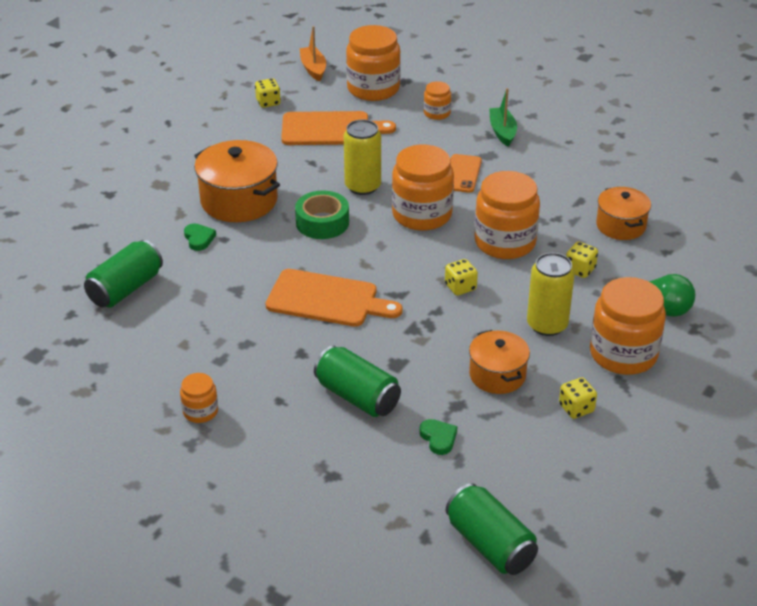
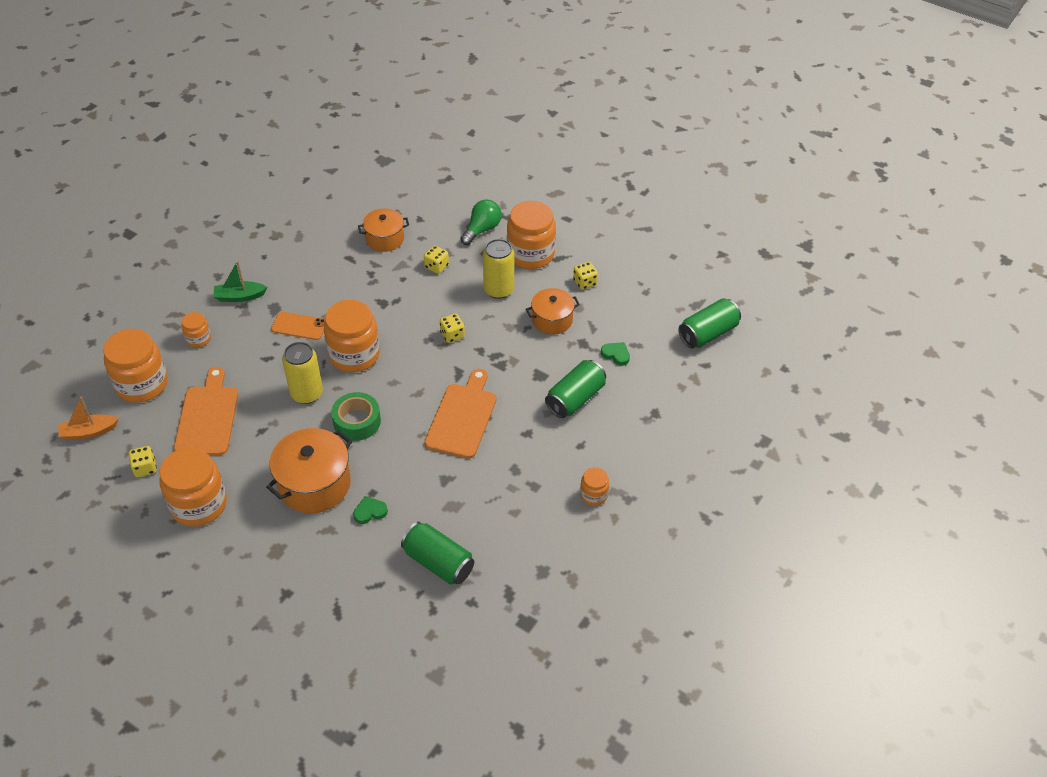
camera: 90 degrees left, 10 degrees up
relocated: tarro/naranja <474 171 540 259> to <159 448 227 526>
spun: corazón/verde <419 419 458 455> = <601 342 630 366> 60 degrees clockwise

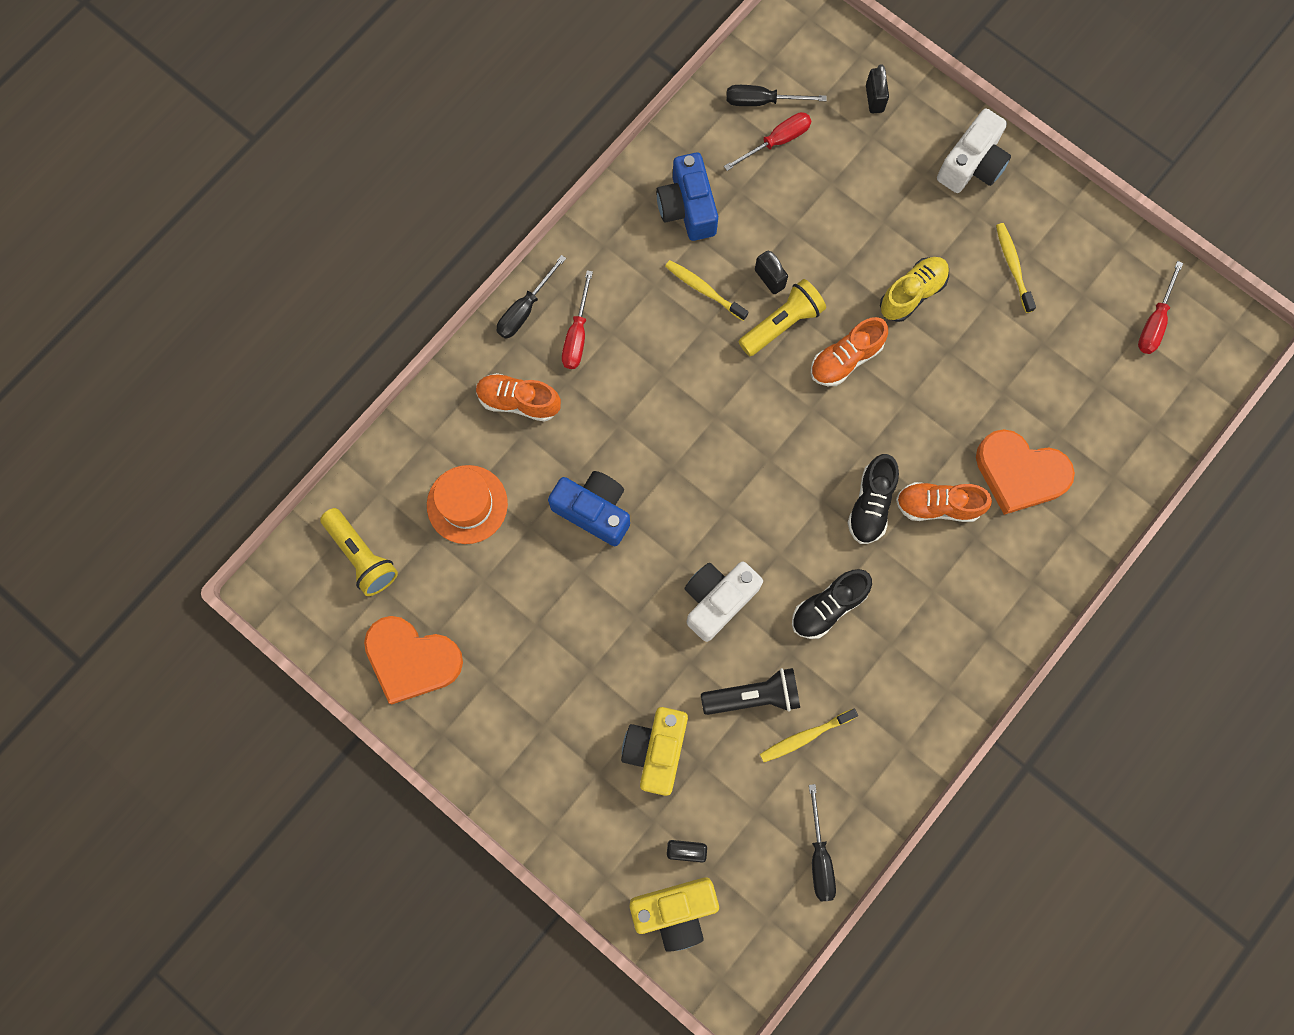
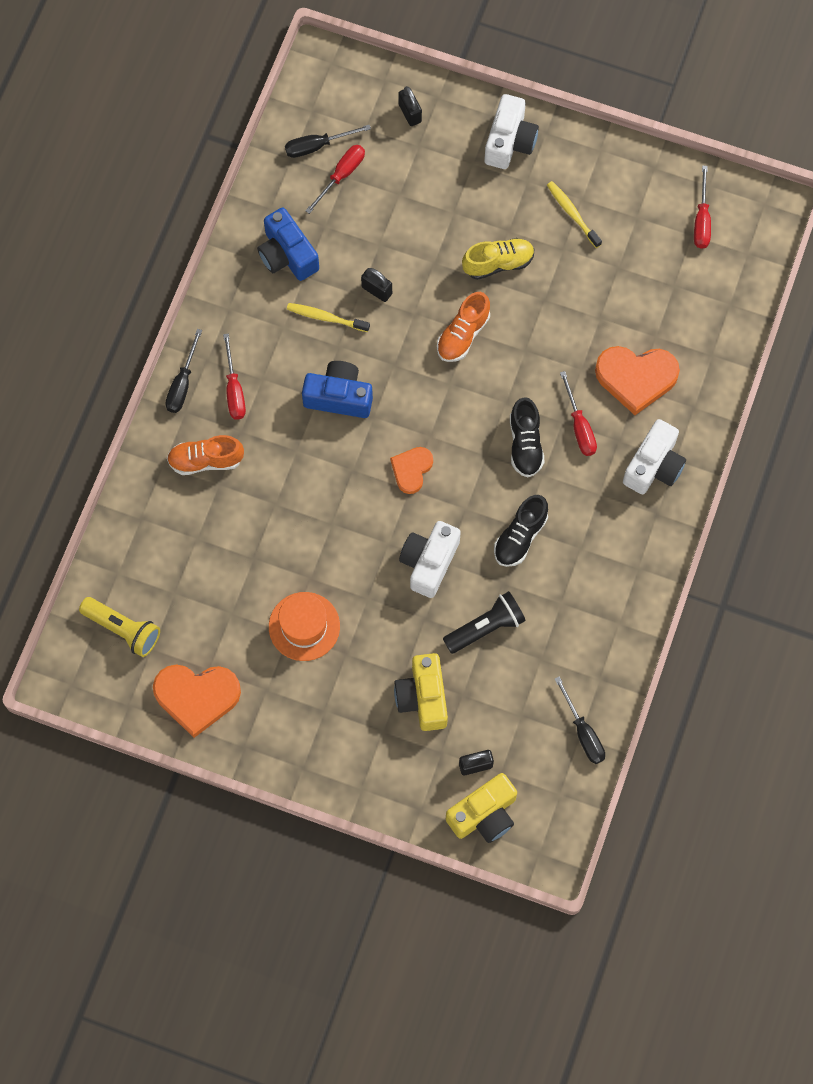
camera: 20 degrees left, 5 degrees down
missing: lámpara de mano/amarillo <739 279 826 356>; cepillo de dientes/amarillo <760 709 858 762>
appeared: corazón/naranja <390 447 433 494>; cámara/blanco <623 419 686 494>
relocated: sombrero/naranja <427 465 508 544> to <269 592 340 661>; cámara/azul <548 471 630 546> to <302 361 373 418>
exchanged: zapato/naranja <896 482 992 522> to destornillador/rojo <560 371 597 456>
spun: zapato/amarillo <880 257 949 322> = <462 238 535 280> 45 degrees clockwise

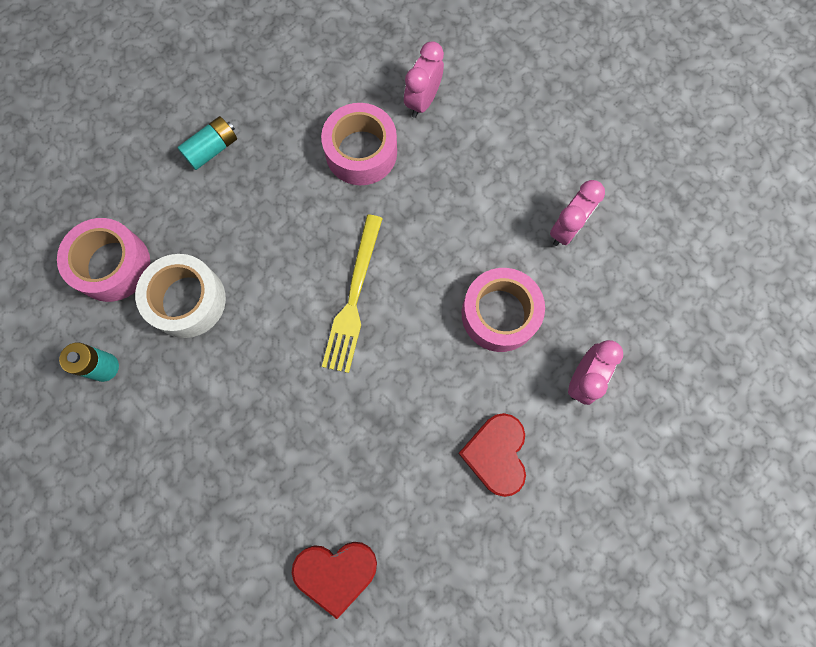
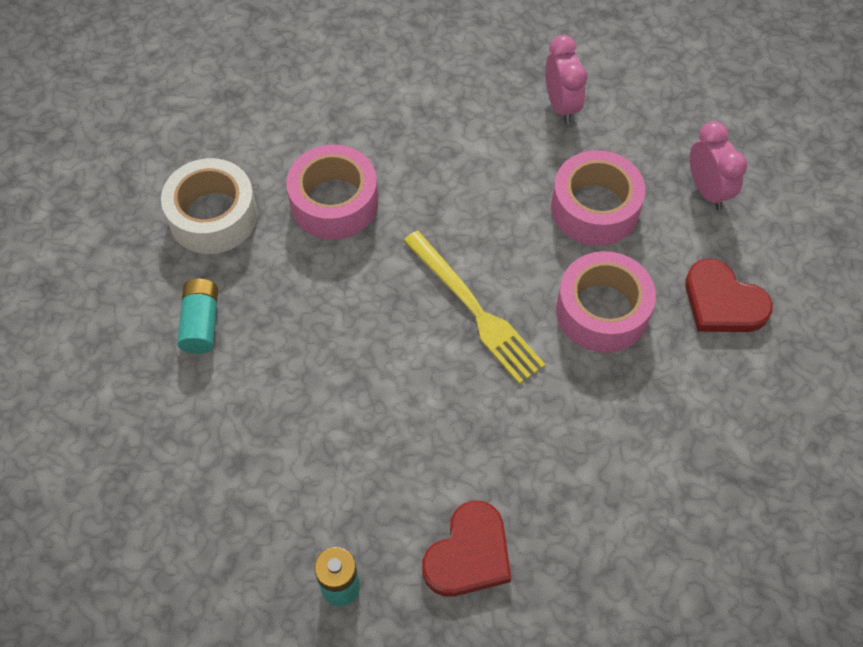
camera: 50 degrees left, 15 degrees down
missing: despertador/rosa <404 41 444 118>
relocated: cinta adhesiva/rosa <57 218 150 302> to <556 251 656 353>; cinta adhesiva/blanco <135 254 226 338> to <161 158 258 254>; corazón/rojo <292 542 377 619> to <422 501 511 597>

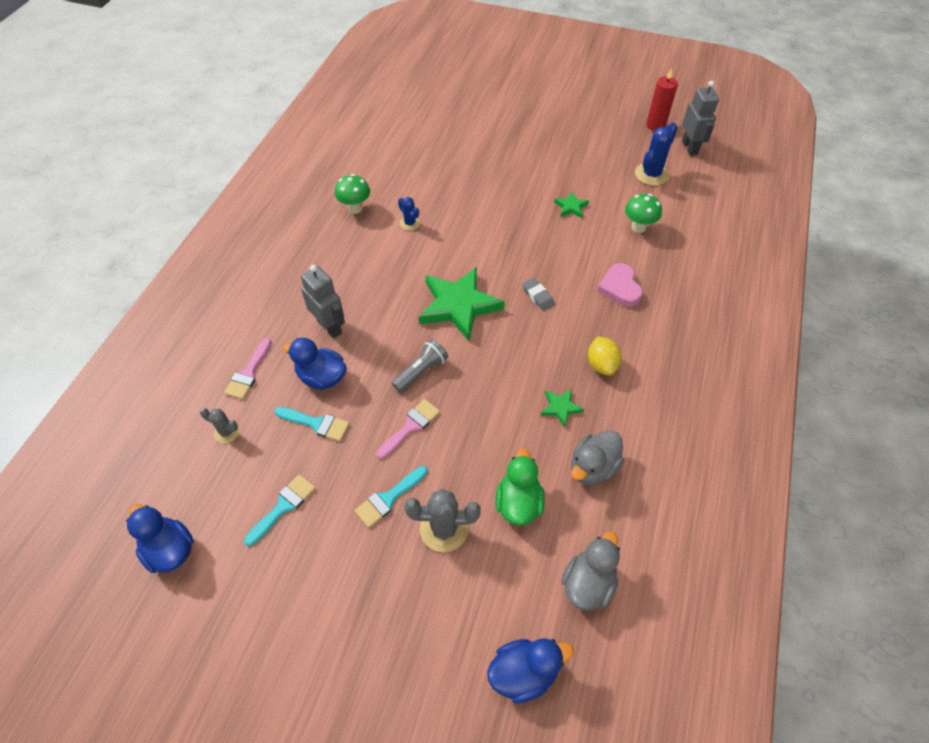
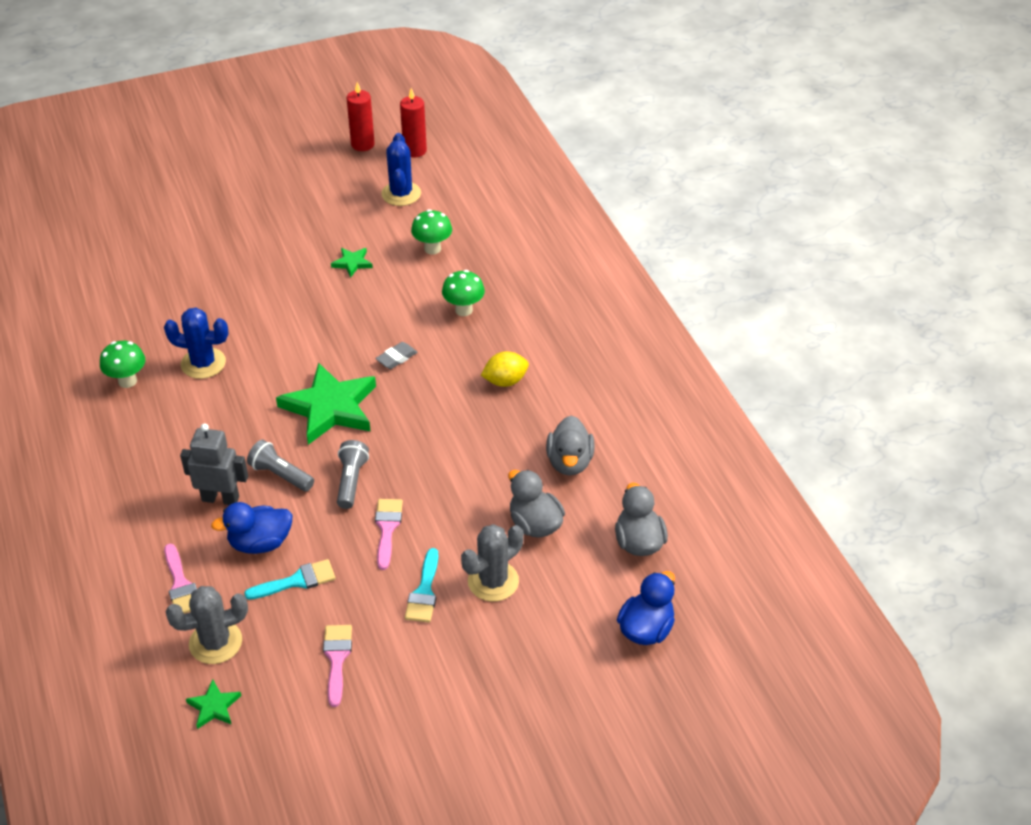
camera: 40 degrees left, 10 degrees down
missing: pato/azul <126 503 194 573>
appeared: lámpara de mano/gris <247 440 314 492>
relocated: estrella/verde <541 388 584 427> to <186 679 241 729>
exchanged: corazón/rosa <597 263 643 307> to seta/verde <442 270 485 316>; robot/gris <682 81 719 156> to vela/rojo <400 88 427 157>
colour: pincel/turquesa <244 475 316 546> to pincel/rosa <323 625 352 707>; pato/verde <495 448 545 526> to pato/gris <508 470 565 538>
spun: goma de borrar/gris <522 278 555 311> = <375 342 418 369> 60 degrees counterclockwise; limón/amarillo <588 336 622 376> = <481 352 529 387> 60 degrees counterclockwise
size: cactus/gris <200 408 240 443> = <165 586 248 664> x1.75; cactus/azul <398 197 420 231> = <164 308 228 379> x1.75

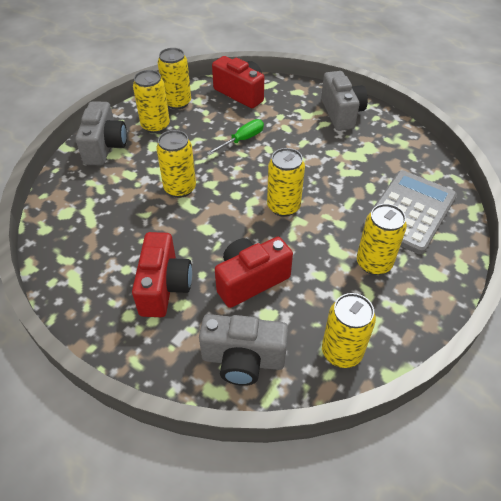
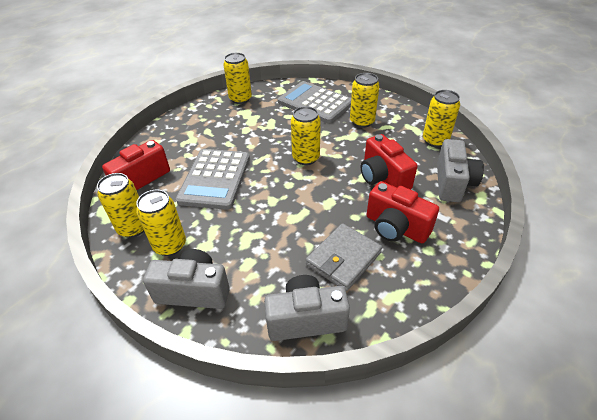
camera: 85 degrees left, 5 degrees down
appeared: cartera/gris <306 223 382 291>
relocated: lata/amarillo <156 130 196 198> to <223 53 252 104>; cámara/gris <321 71 368 131> to <264 275 350 341>
exchanged: destornillador/verde <207 119 264 155> to calculadora/gris <176 149 250 210>
spun: cámara/rojo <132 232 192 317> = <367 181 439 243> 150 degrees counterclockwise

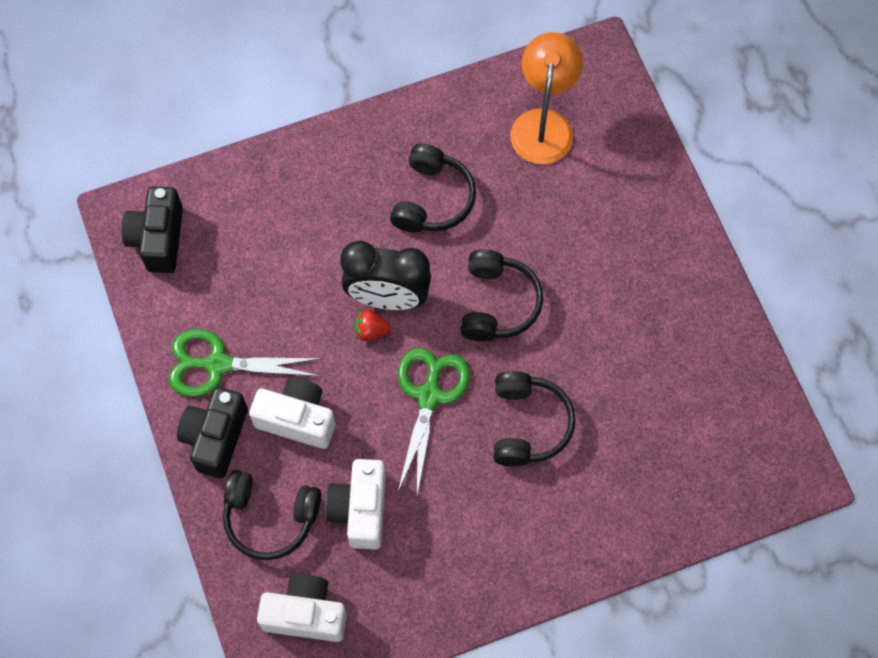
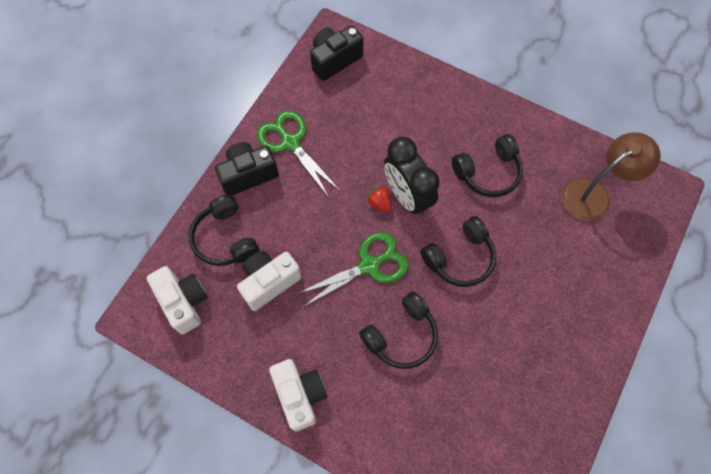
camera: 50 degrees right, 0 degrees up
relocated: cámara/blanco <249 377 335 449> to <269 359 327 432>
colour: lámpara/naranja <510 32 583 164> to lámpara/marrón <561 132 661 222>

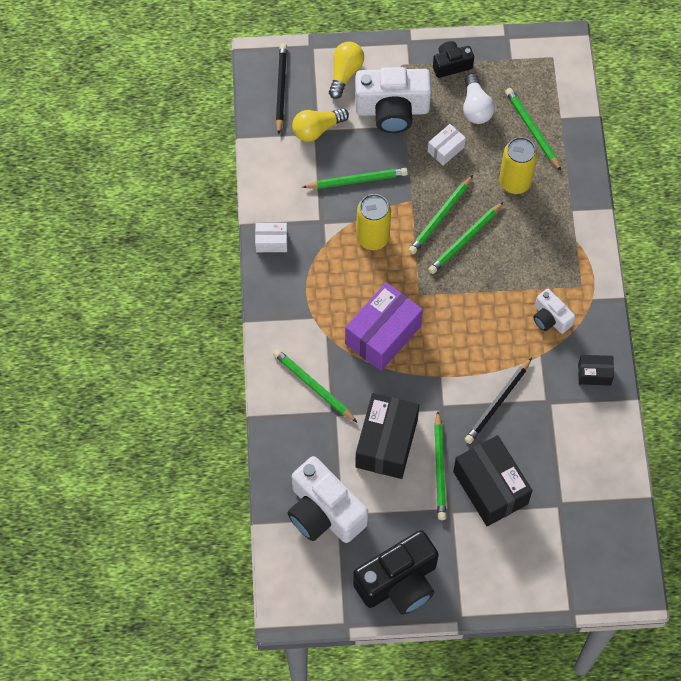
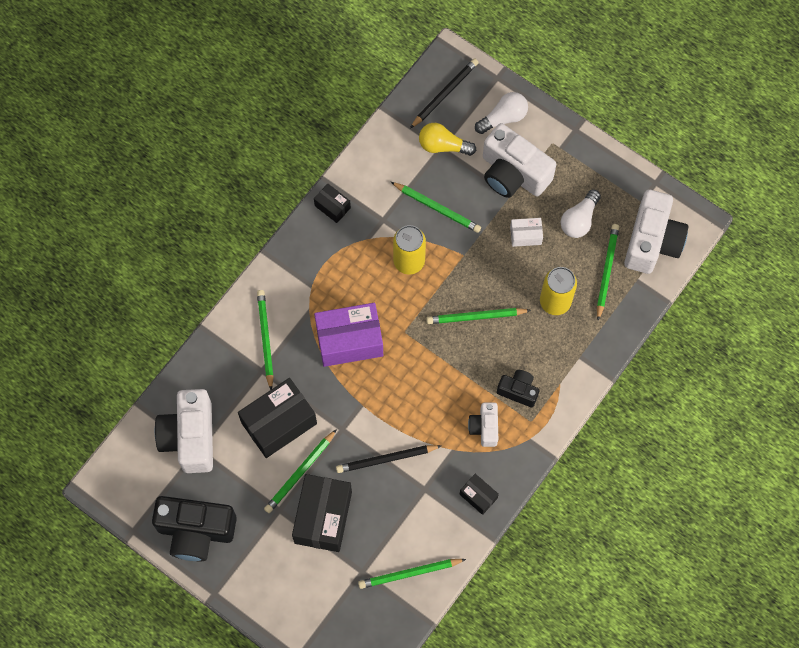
camera: 40 degrees right, 5 degrees up
appeared: cámara/blanco <624 190 688 274>
relocated: lápiz/verde <408 175 473 254> to <358 559 466 589>; cámara/negro <433 41 474 78> to <497 370 540 407>
colour: caja/blanco <255 223 288 252> to caja/negro <314 183 351 223>; bombilla/amarillo <329 42 364 99> to bombilla/blanco <475 92 528 134>

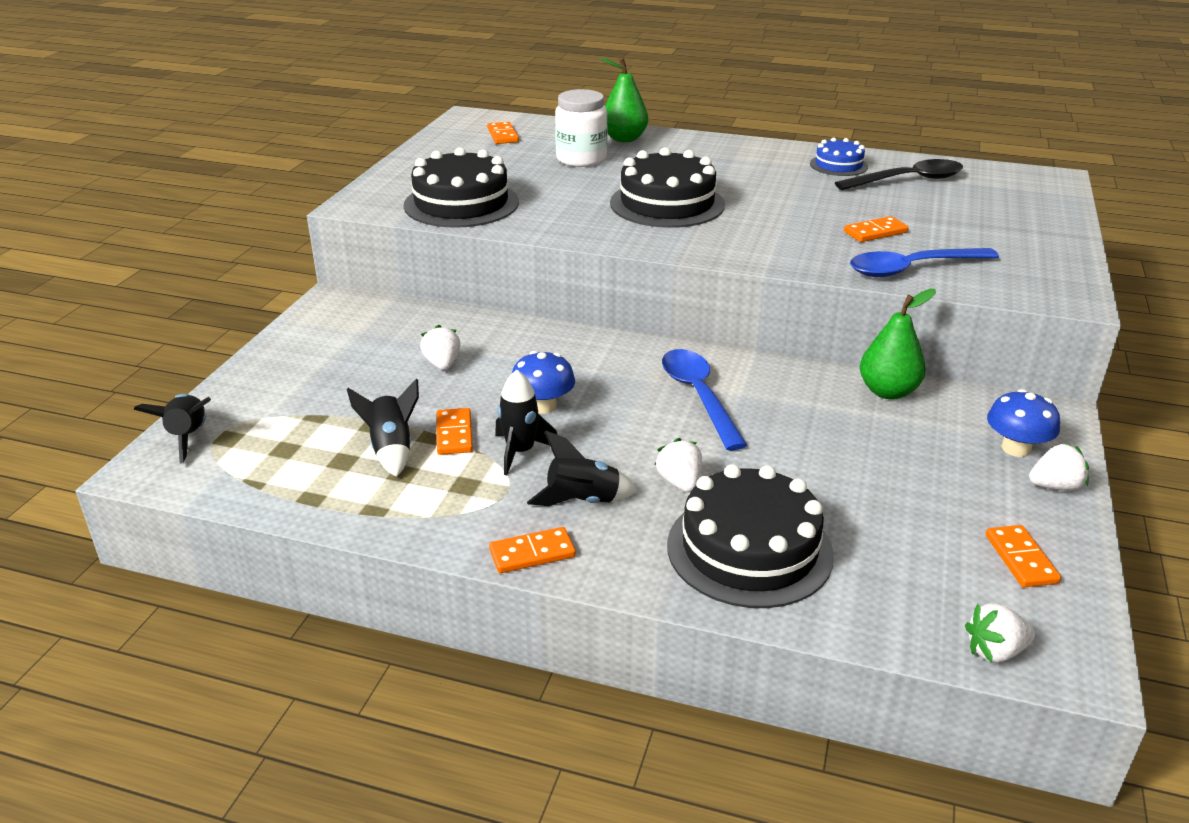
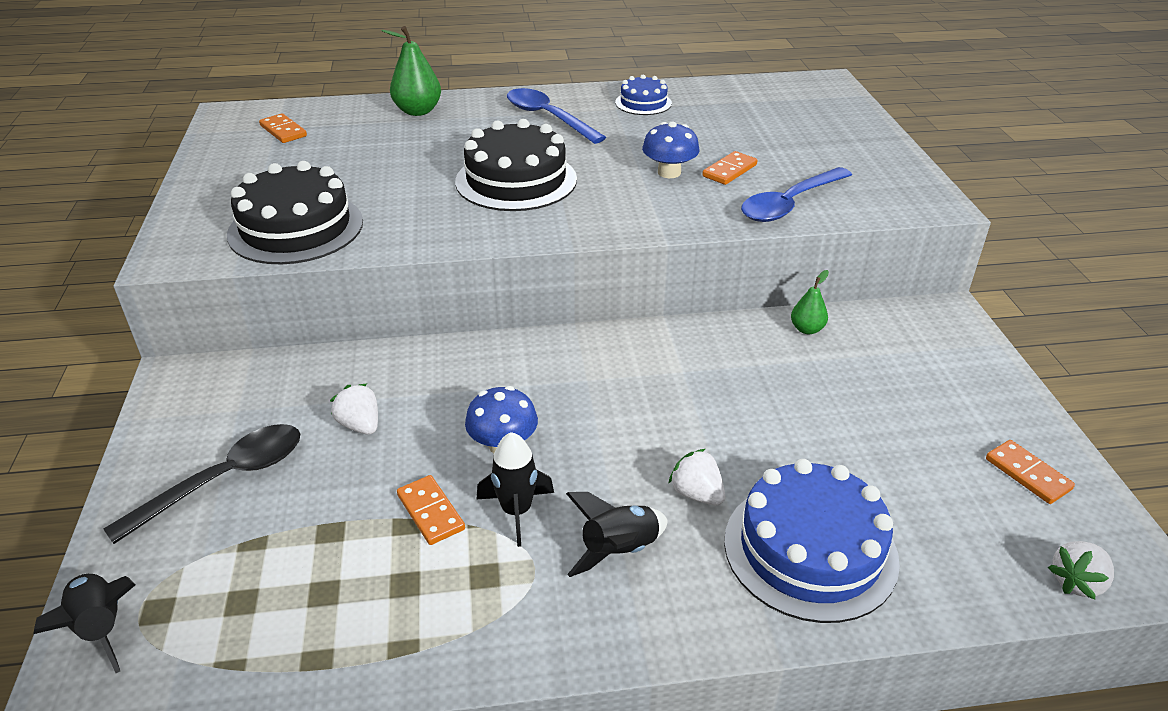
camera: 25 degrees left, 5 degrees up
missing: cohete/negro <347 379 419 477>; ficha de dominó/naranja <489 527 576 573>; tarro/blanco <555 89 607 167>; fresa/blanco <1029 443 1089 491>
relocated: cuchara/azul <662 349 747 450> to <507 88 606 144>; cuchara/negro <835 159 963 190> to <104 424 300 544>; seta/azul <987 389 1060 457> to <642 122 699 178>
colour: tarta/negro <667 464 834 608> to tarta/azul <724 459 900 623>
size: pera/verde <860 289 936 399> = <791 270 829 334> x0.59

